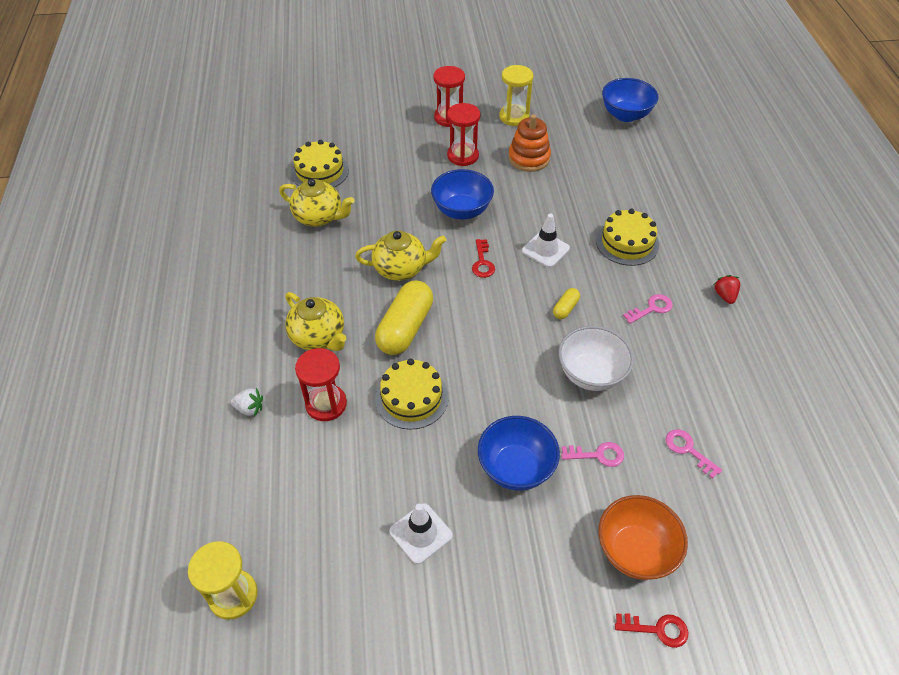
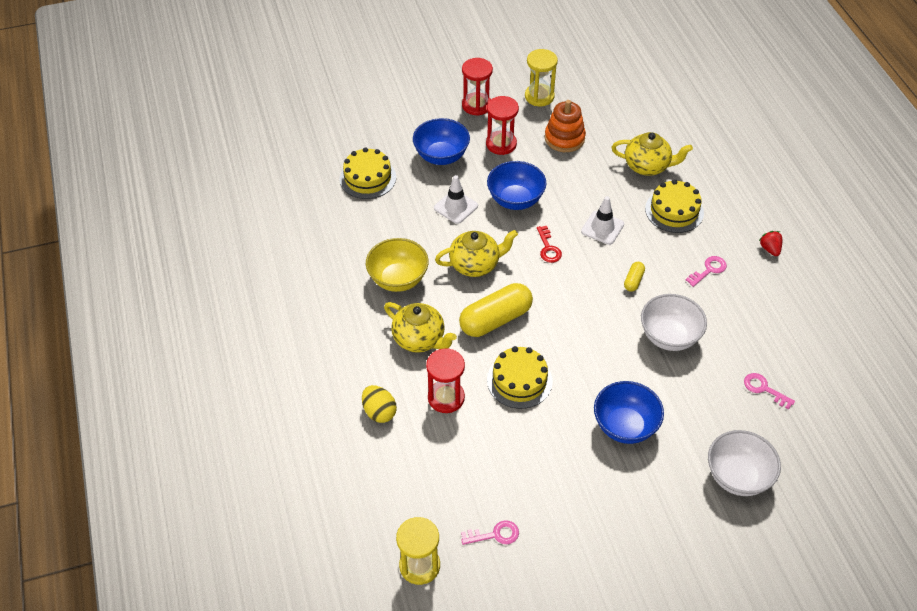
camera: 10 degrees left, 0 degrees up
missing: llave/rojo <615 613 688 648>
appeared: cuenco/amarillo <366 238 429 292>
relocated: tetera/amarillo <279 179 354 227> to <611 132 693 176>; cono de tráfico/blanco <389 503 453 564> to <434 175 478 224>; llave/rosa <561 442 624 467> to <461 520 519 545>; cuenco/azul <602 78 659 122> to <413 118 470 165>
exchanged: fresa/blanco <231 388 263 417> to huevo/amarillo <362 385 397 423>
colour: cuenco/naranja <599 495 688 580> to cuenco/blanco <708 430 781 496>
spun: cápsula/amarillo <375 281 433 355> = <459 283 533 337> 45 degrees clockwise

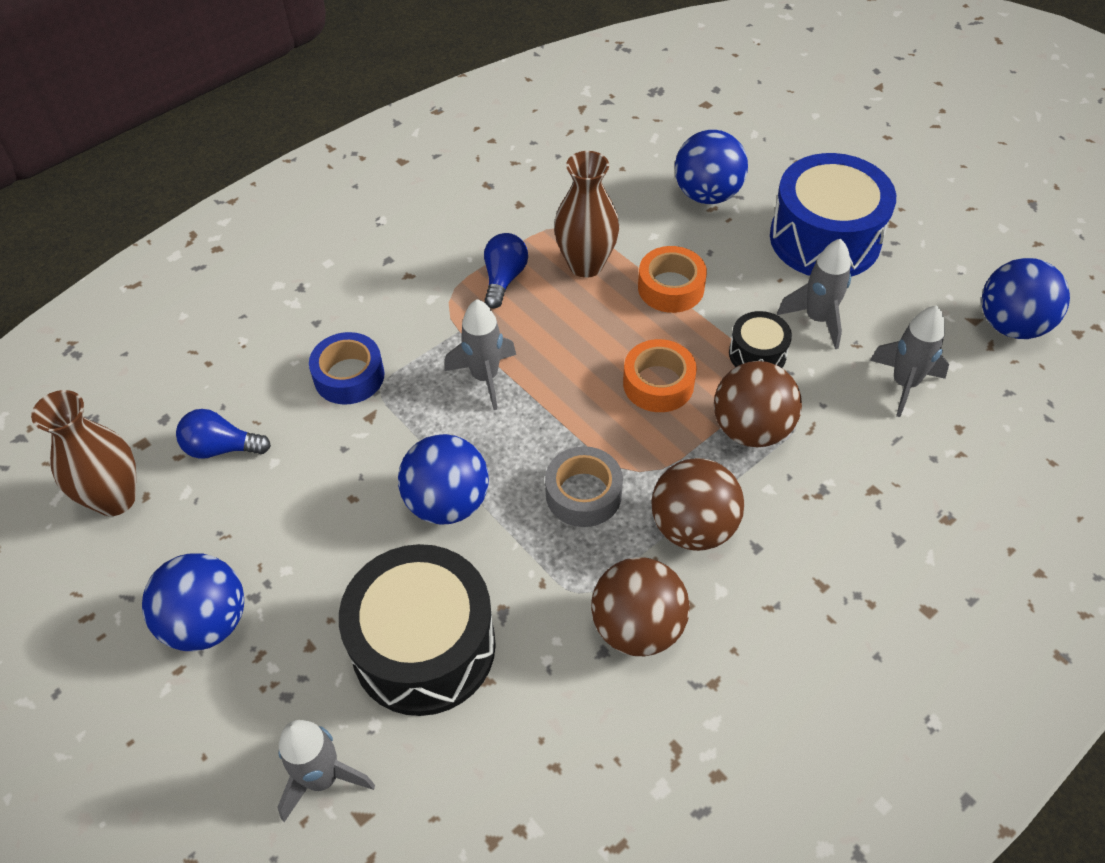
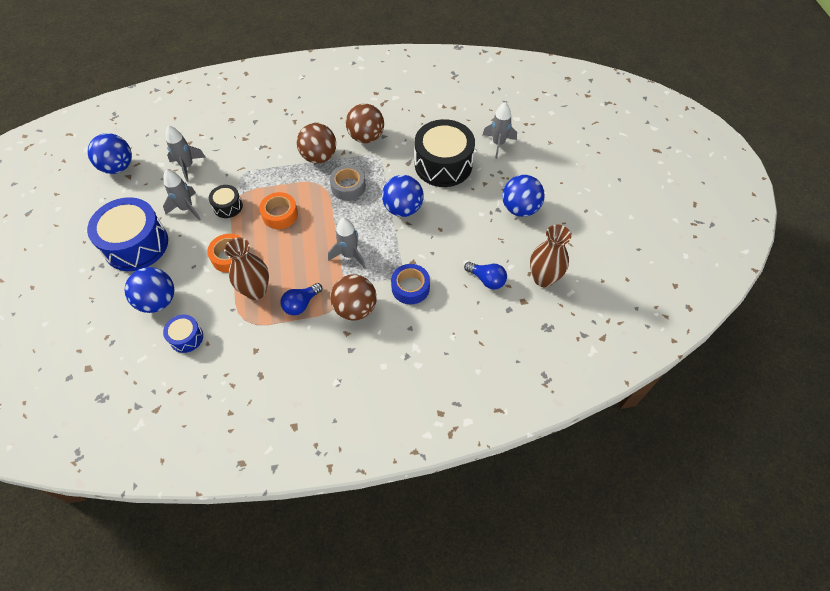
camera: 150 degrees left, 5 degrees up
appeared: tambor/azul <163 315 203 353>
relocated: pelota/marrón <714 361 802 447> to <330 275 377 321>

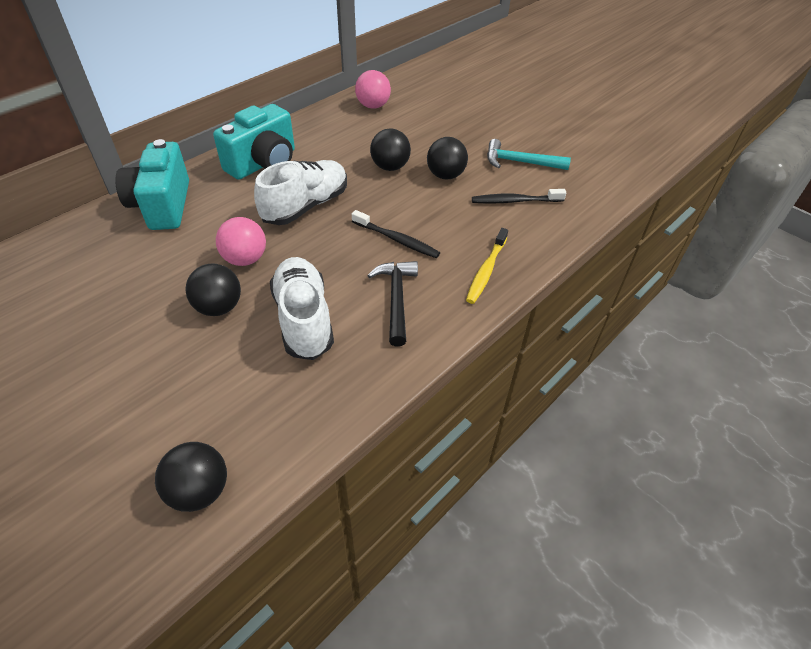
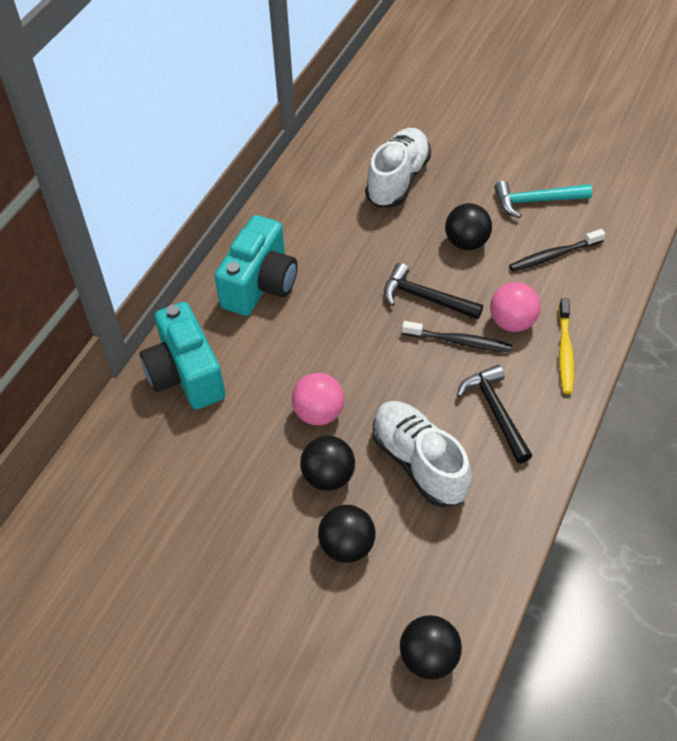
camera: 15 degrees left, 5 degrees up
appeared: martillo/negro <384 263 483 319>
relocated: zapato/blanco <254 160 347 225> to <365 128 431 208>; pelota/rosa <355 70 391 109> to <490 282 541 332>; pelota/negro <370 129 411 171> to <318 505 376 563>

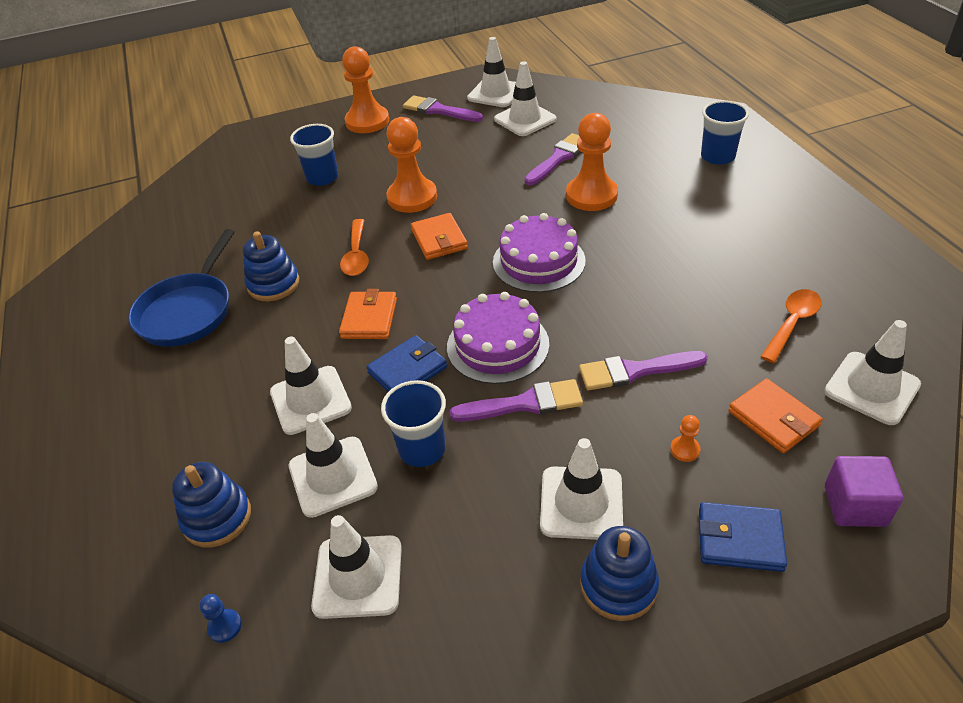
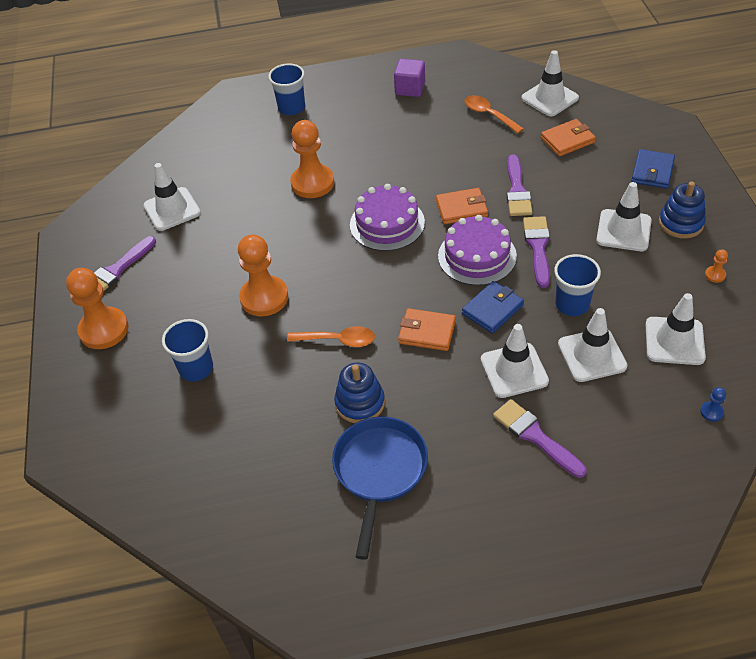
camera: 80 degrees left, 5 degrees up
missing: juguete apilable/azul <172 462 251 548>; cono de tráfico/blanco <467 37 516 107>
relocated: cartera/naranja <411 213 468 260> to <436 188 488 224>; pincel/morado <524 133 581 185> to <493 399 587 478>; peón/naranja <670 415 700 462> to <705 249 728 283>; cubo/morado <825 456 903 527> to <394 59 425 97>
spun: sartén/azul <128 229 235 347> = <332 417 428 560> 105 degrees counterclockwise; cartera/azul <367 335 447 392> = <462 281 524 333> 75 degrees clockwise

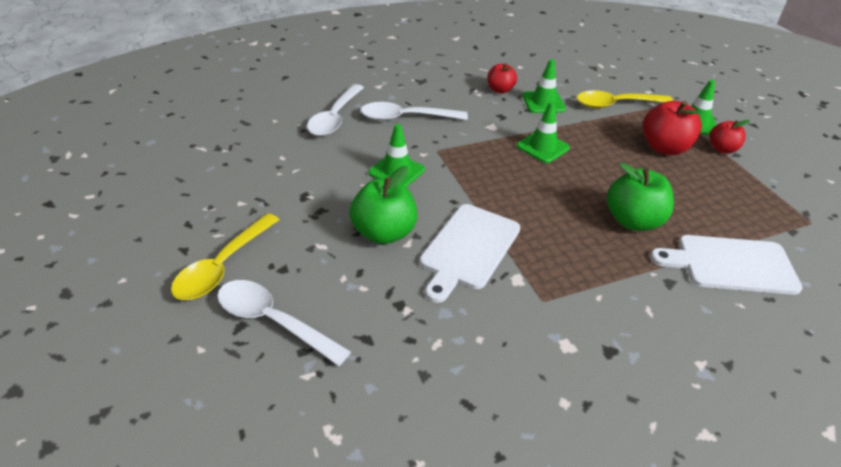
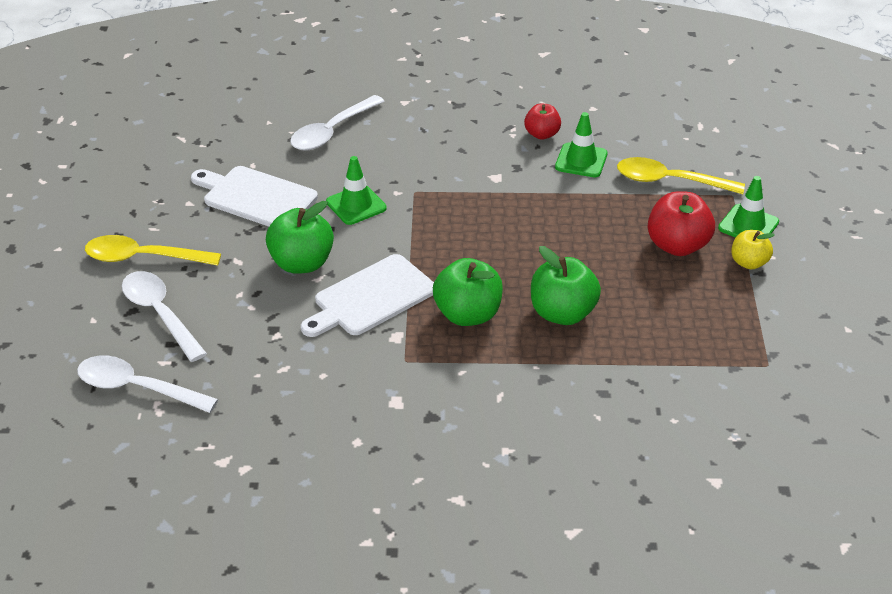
camera: 25 degrees right, 0 degrees up
missing: cono de tráfico/verde <516 102 570 163>
appeared: manzana/verde <433 258 503 326>
relocated: cuchara/blanco <360 102 468 121> to <77 355 218 413>; tabla de cortar/blanco <650 235 802 295> to <191 166 318 227>
colour: manzana/rojo <709 120 750 154> to manzana/amarillo <731 230 774 269>
spun: cuchara/amarillo <171 213 280 300> = <85 235 221 266> 45 degrees clockwise

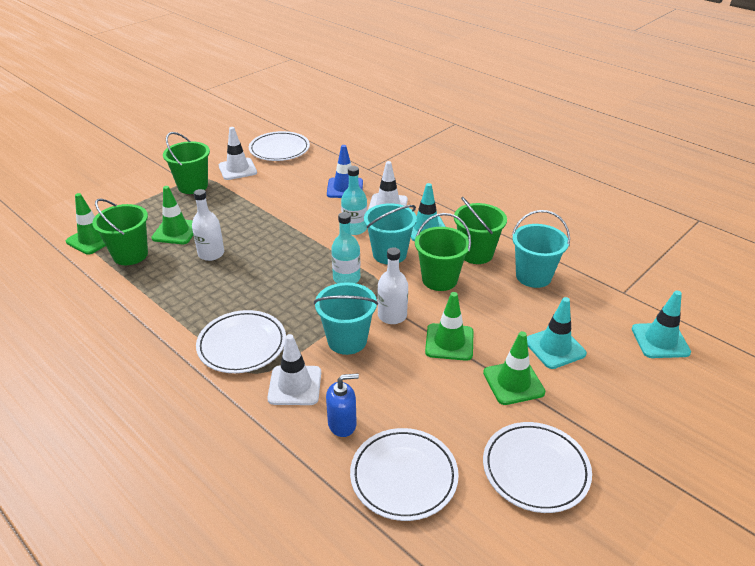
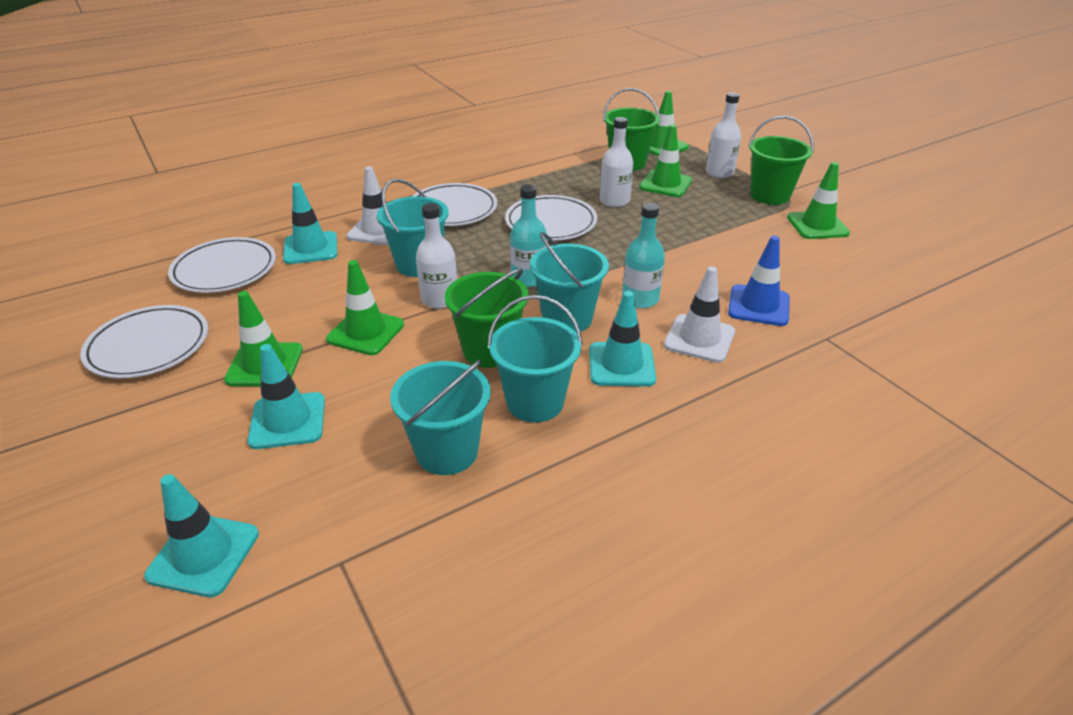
camera: 105 degrees right, 0 degrees up
appeared: botella/blanco <706 92 741 178>
relocated: plato/blanco <249 131 310 161> to <505 195 597 241>
exchanged: dispensador de jabón/azul <326 373 359 437> to cono de tráfico/turquesa <283 183 337 264>
colour: cono de tráfico/blanco <219 127 257 180> to cono de tráfico/verde <787 162 850 239>; balde/verde <454 197 507 264> to balde/turquesa <487 295 583 422>

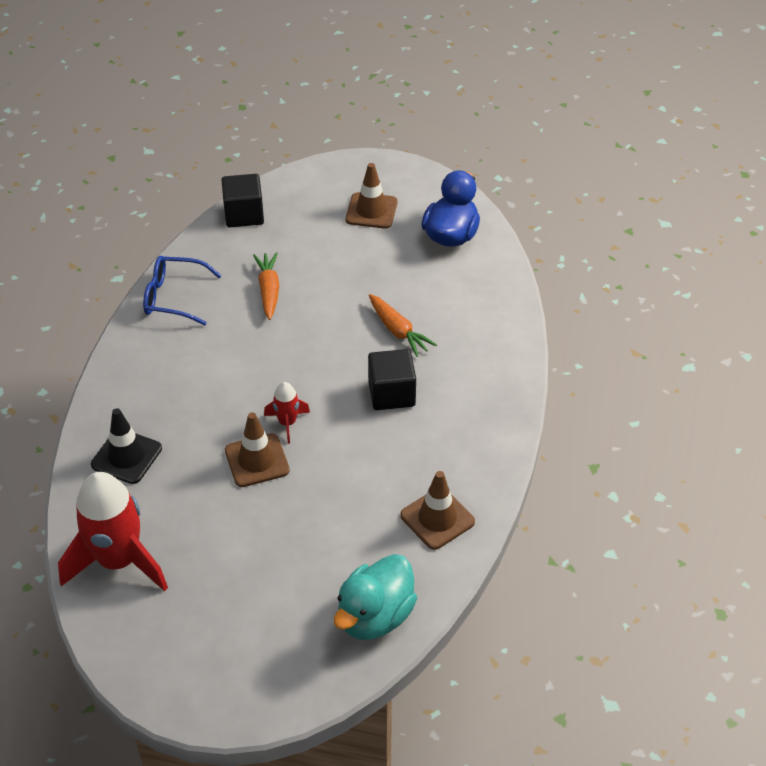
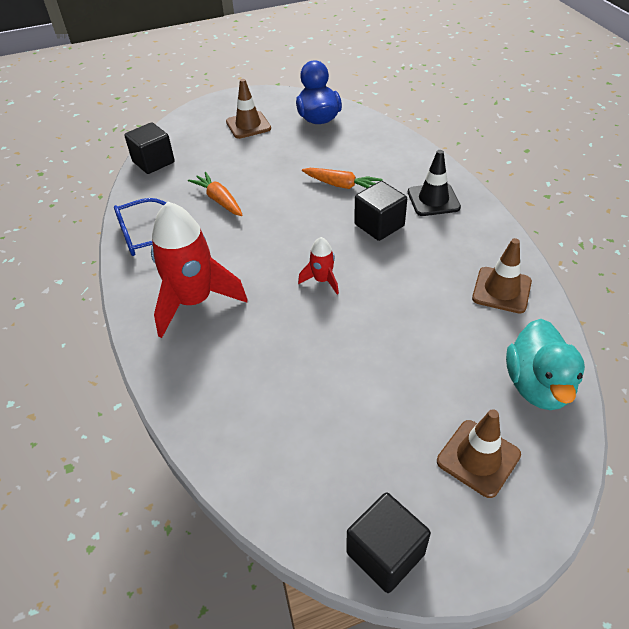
camera: 30 degrees left, 0 degrees up
appeared: cubo/negro <347 492 431 593>
relocated: cohete/rojo <58 472 168 591> to <151 202 248 338>; cono de tráfico/negro <91 408 162 484> to <408 150 461 216>; cono de tráfico/marrón <225 412 290 487> to <437 409 521 498>

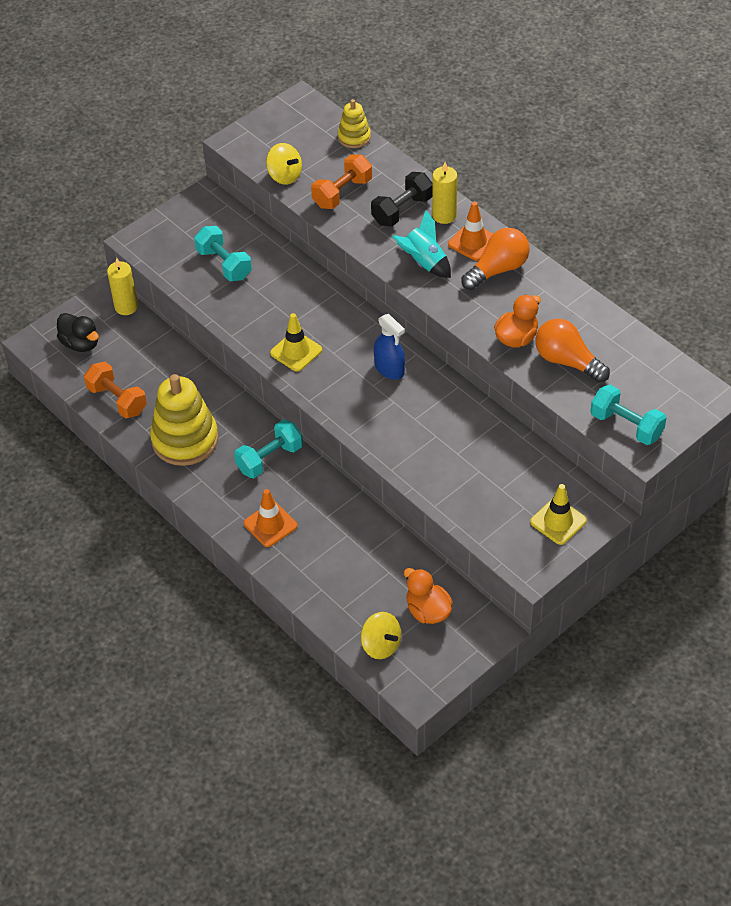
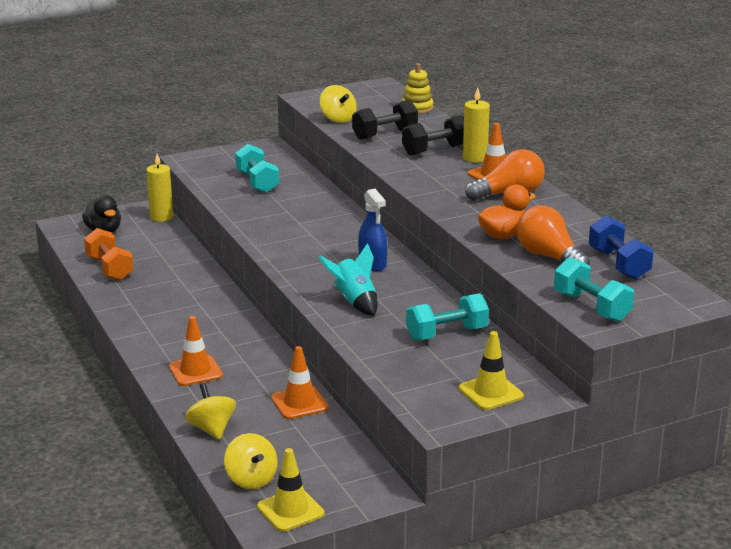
camera: 15 degrees right, 25 degrees down
missing: juguete apilable/amarillo <150 374 218 466>; pato/naranja <404 568 453 624>
appeared: peonza/amarillo <185 383 236 440>; cono de tráfico/naranja <271 346 329 419>; mancuerna/azul <589 215 654 279>
relocated: mancuerna/turquesa <234 420 303 478> to <406 293 489 341>; cono de tráfico/amarillo <270 313 322 372> to <257 448 325 532>; cohete/turquesa <392 210 451 278> to <318 243 378 316>
colour: mancuerna/naranja <311 154 372 209> to mancuerna/negro <352 100 418 140>

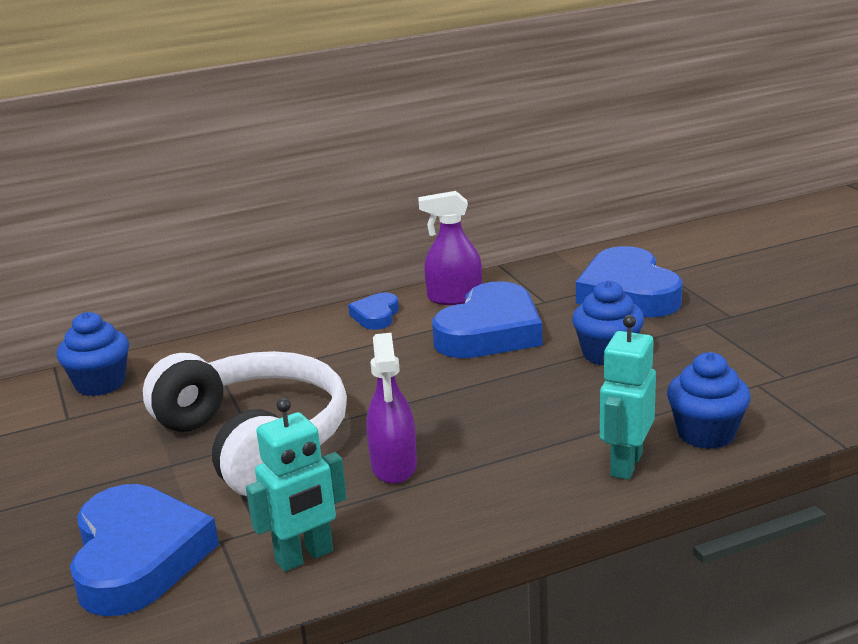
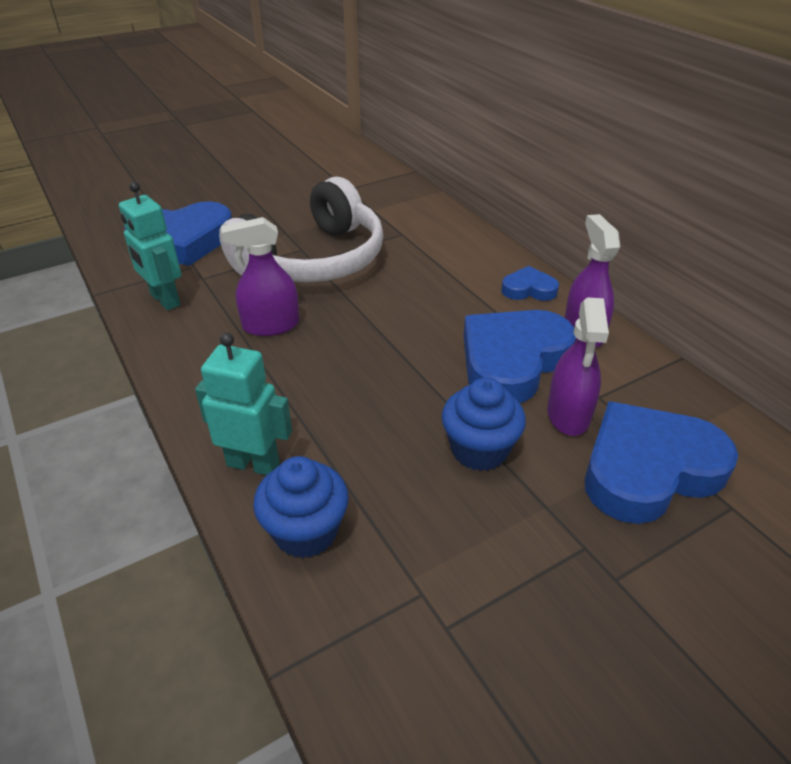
camera: 80 degrees right, 15 degrees up
missing: magdalena/azul <57 312 129 396>
appeared: pulverizador/morado <547 297 609 436>
spun: corazón/azul <432 281 543 358> = <464 310 576 403> 105 degrees clockwise

